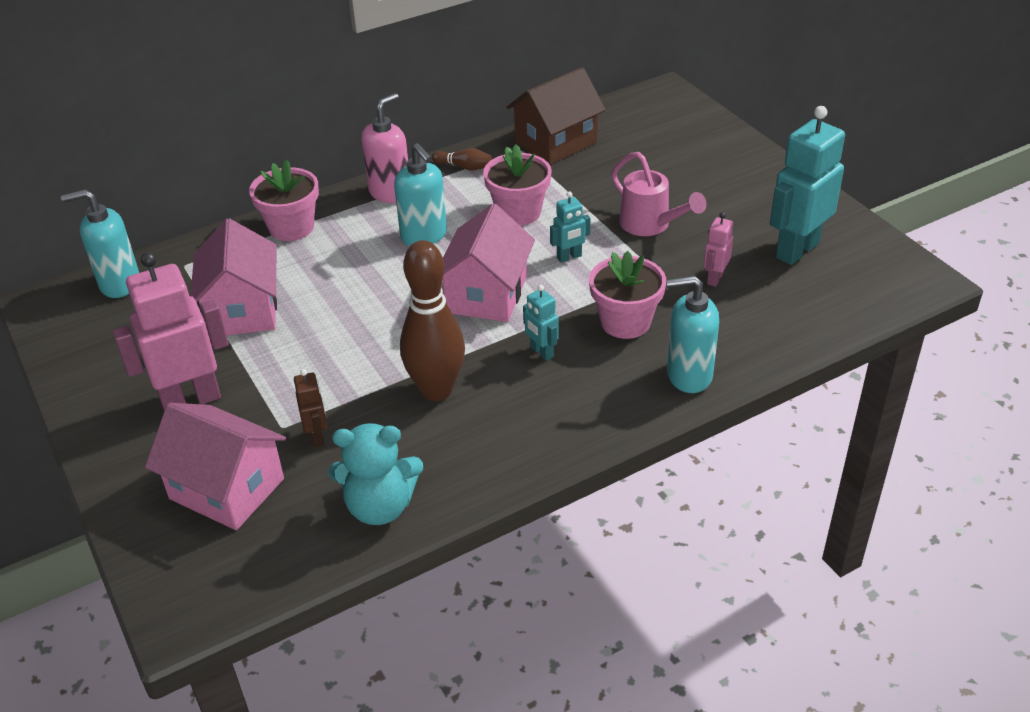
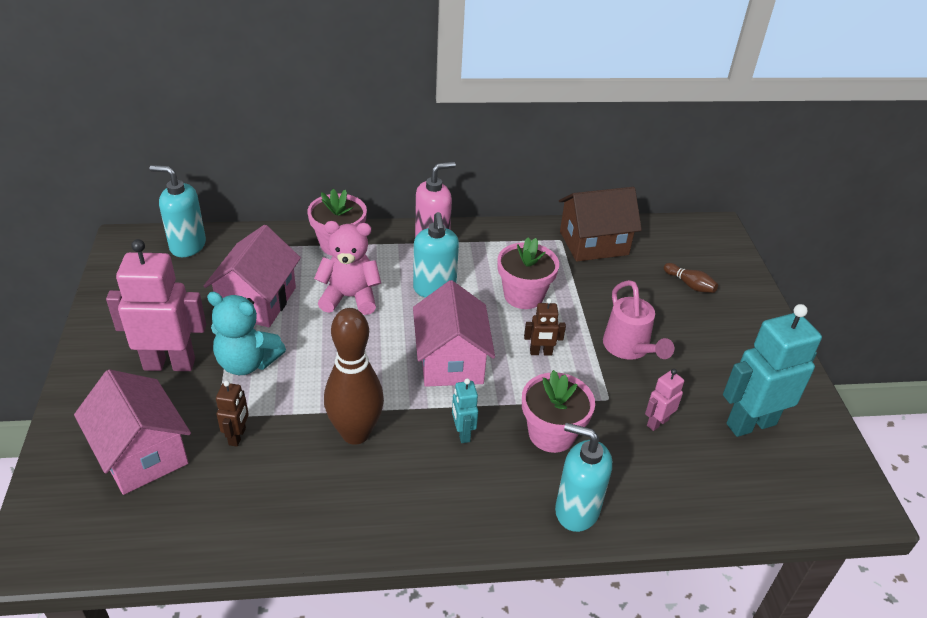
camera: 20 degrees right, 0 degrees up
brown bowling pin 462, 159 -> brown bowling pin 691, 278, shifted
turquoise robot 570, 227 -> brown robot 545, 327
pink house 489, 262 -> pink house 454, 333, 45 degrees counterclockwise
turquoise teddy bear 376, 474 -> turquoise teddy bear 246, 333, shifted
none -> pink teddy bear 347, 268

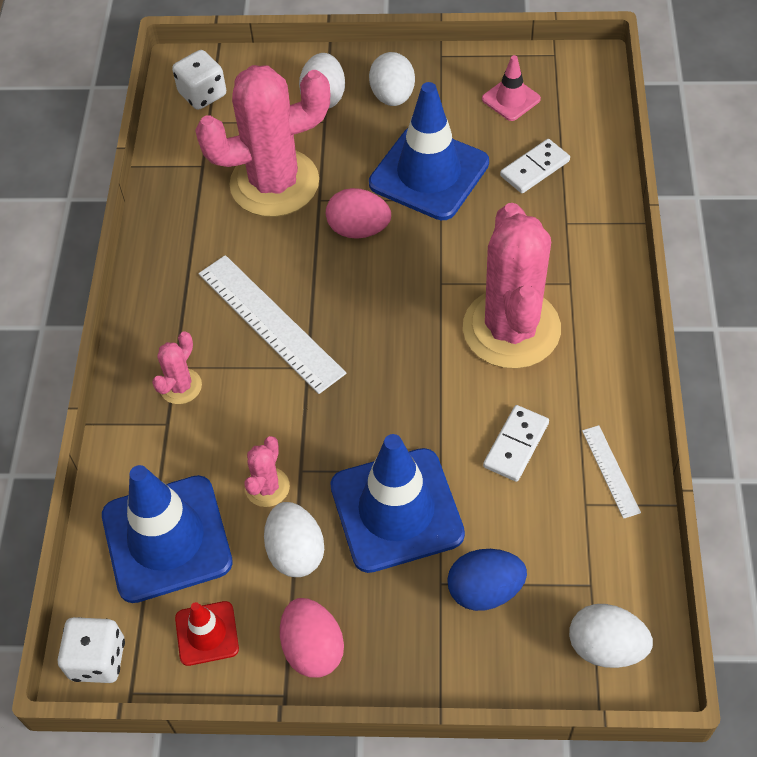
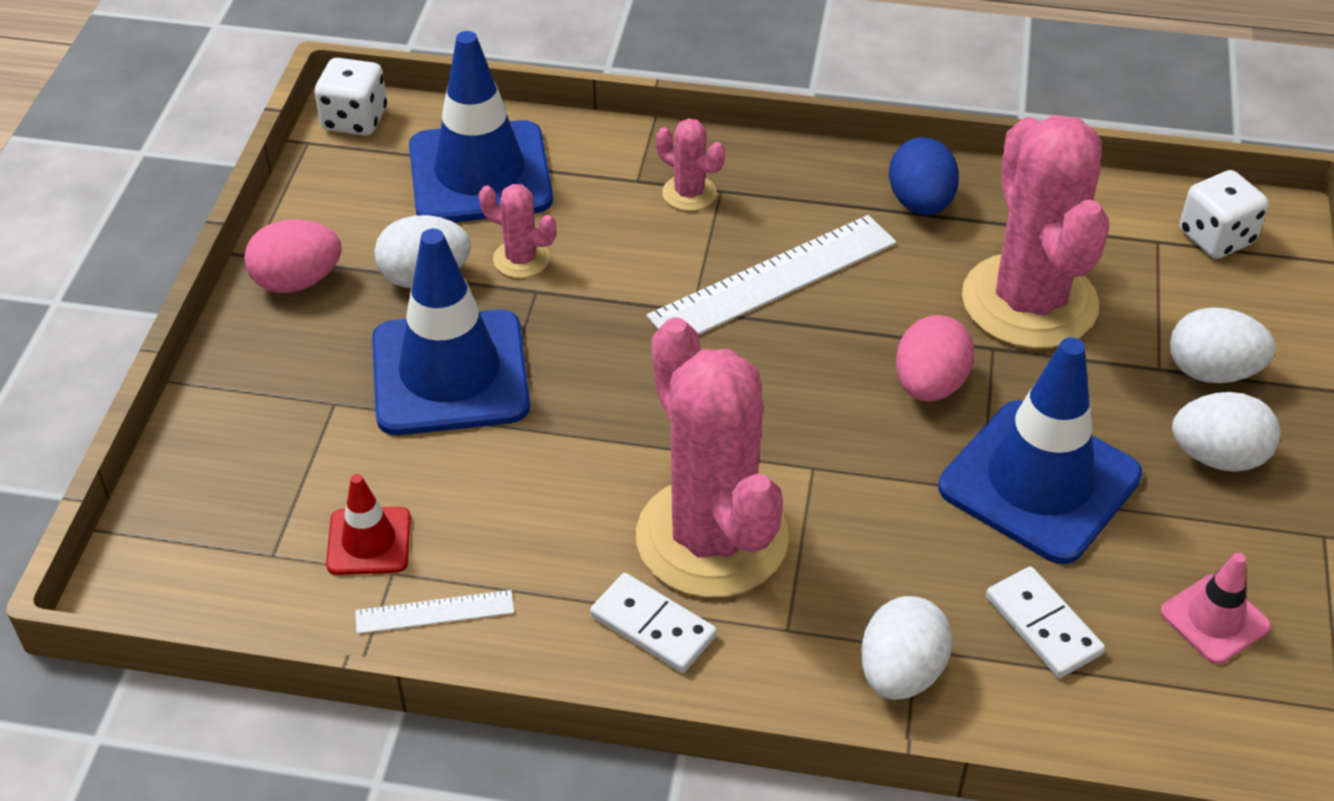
camera: 95 degrees right, 10 degrees down
pink cactus 512, 286 -> pink cactus 712, 457, 60 degrees clockwise
white domino 516, 443 -> white domino 653, 623, shifted
blue egg 487, 580 -> blue egg 924, 176, shifted
red traffic cone 207, 633 -> red traffic cone 368, 524, shifted
white egg 611, 636 -> white egg 907, 648, shifted

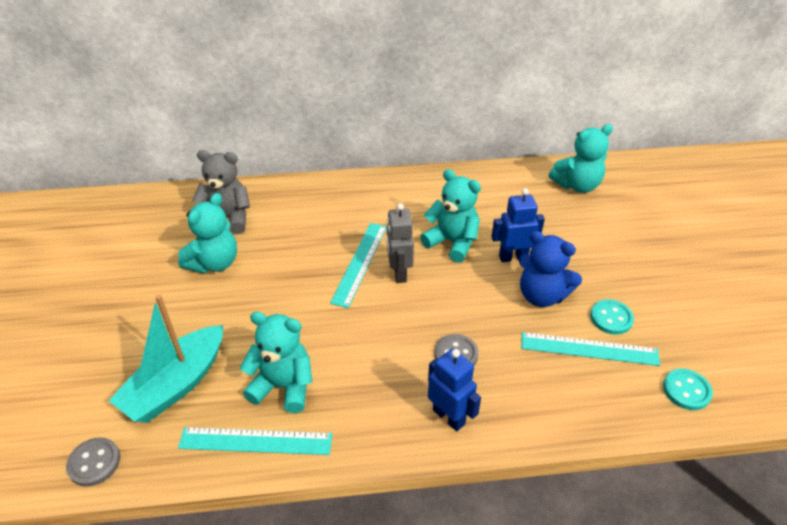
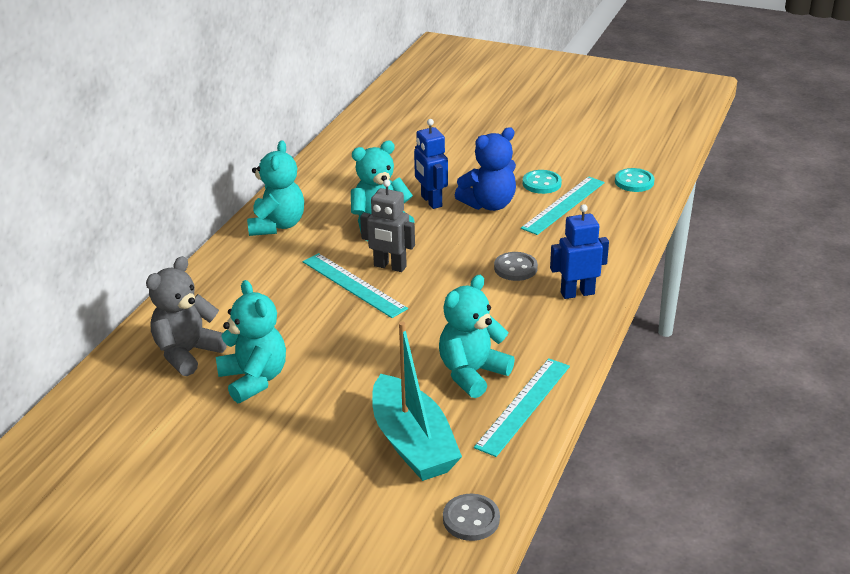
camera: 60 degrees left, 10 degrees down
turquoise teddy bear 581, 158 -> turquoise teddy bear 275, 188, shifted
blue robot 518, 225 -> blue robot 431, 164, 45 degrees counterclockwise

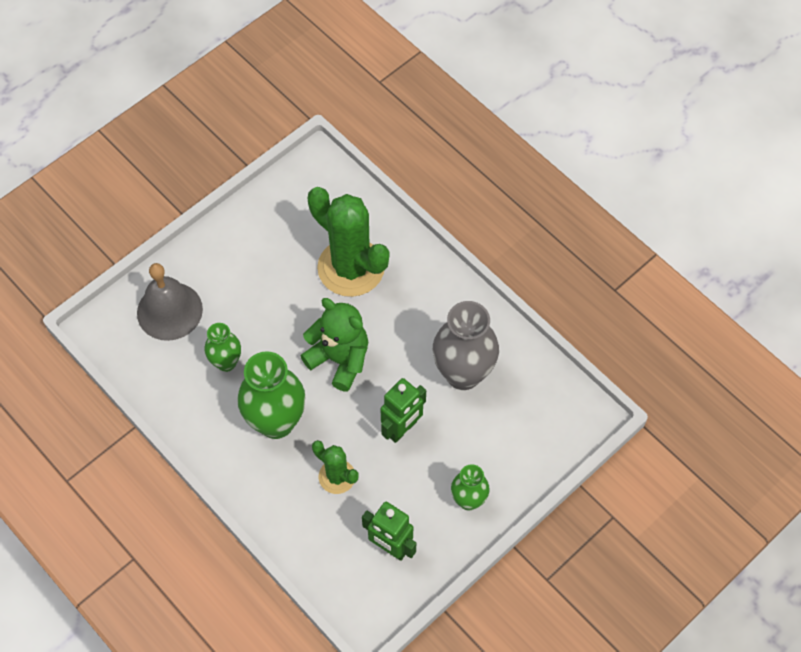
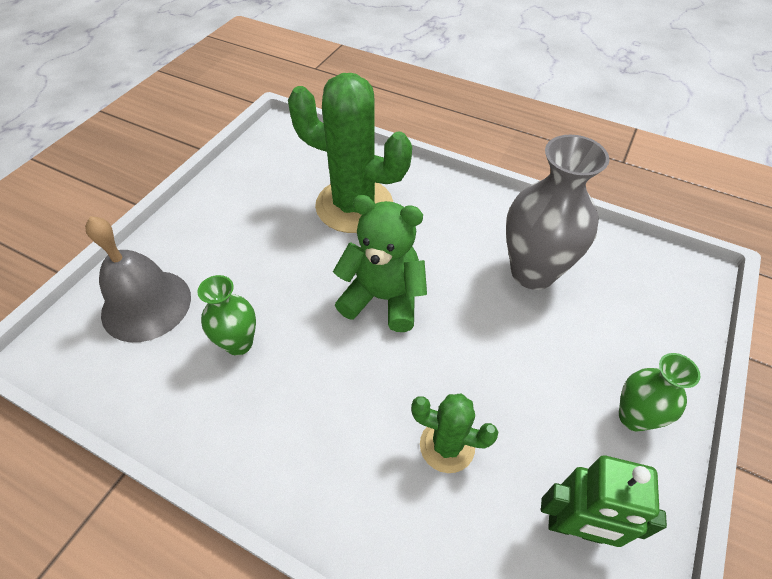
camera: 20 degrees left, 10 degrees down
green vase 271, 395 -> none
green robot 403, 410 -> none

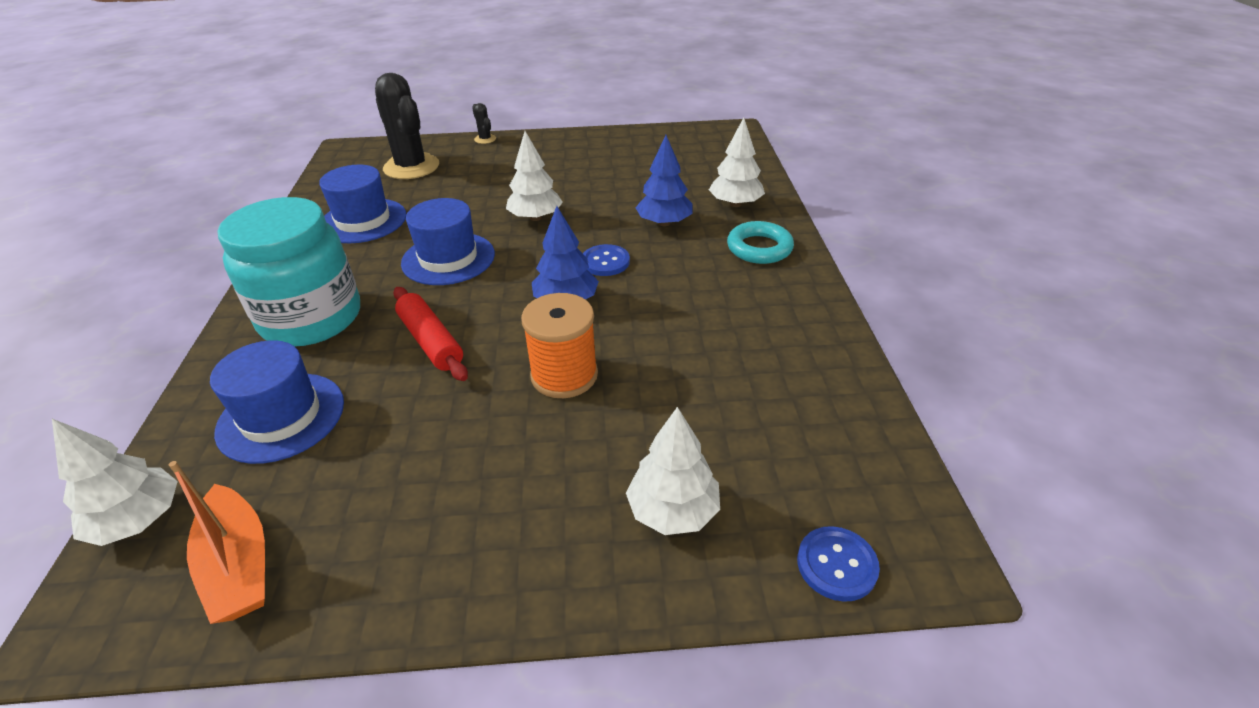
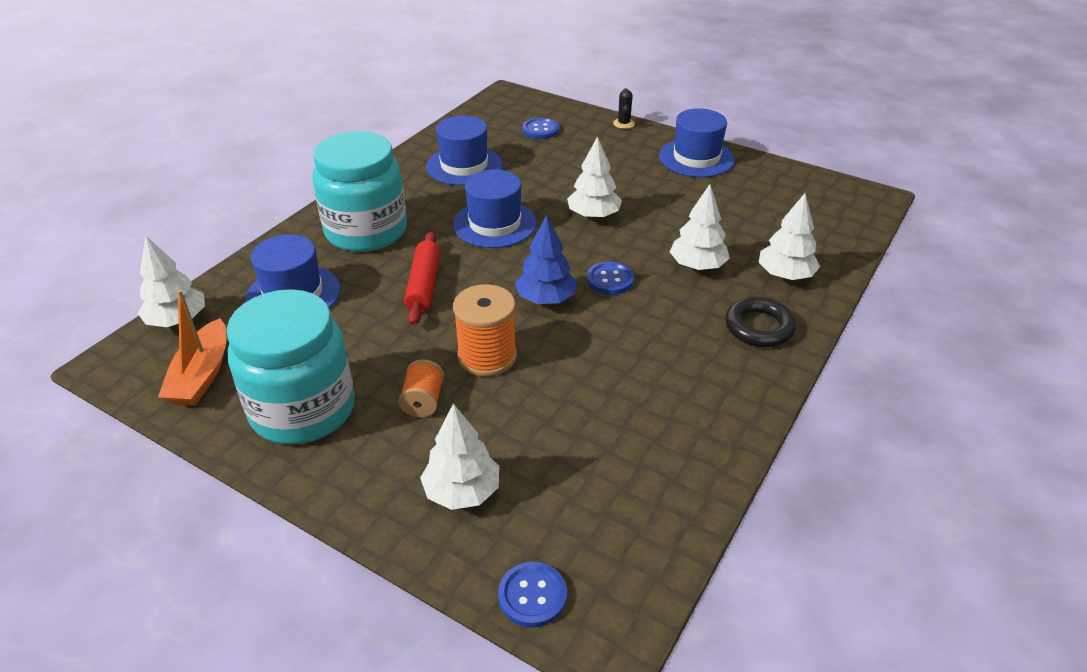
camera: 35 degrees right, 0 degrees up
black cactus 407, 126 -> blue button 540, 128
blue tree 664, 180 -> white tree 700, 227
turquoise ring 760, 242 -> black ring 760, 322
none -> blue hat 697, 142
none -> turquoise jar 291, 367
none -> orange spool 421, 388

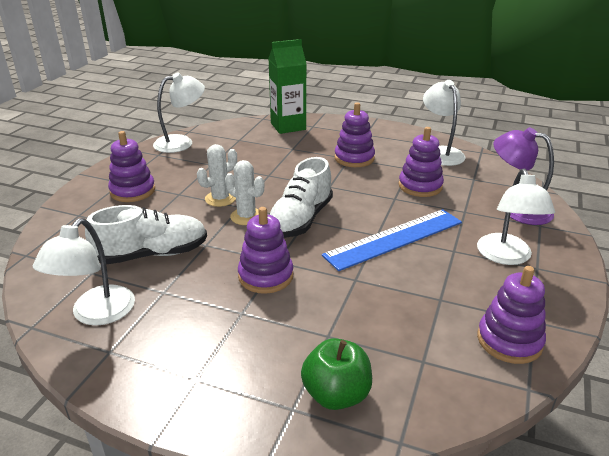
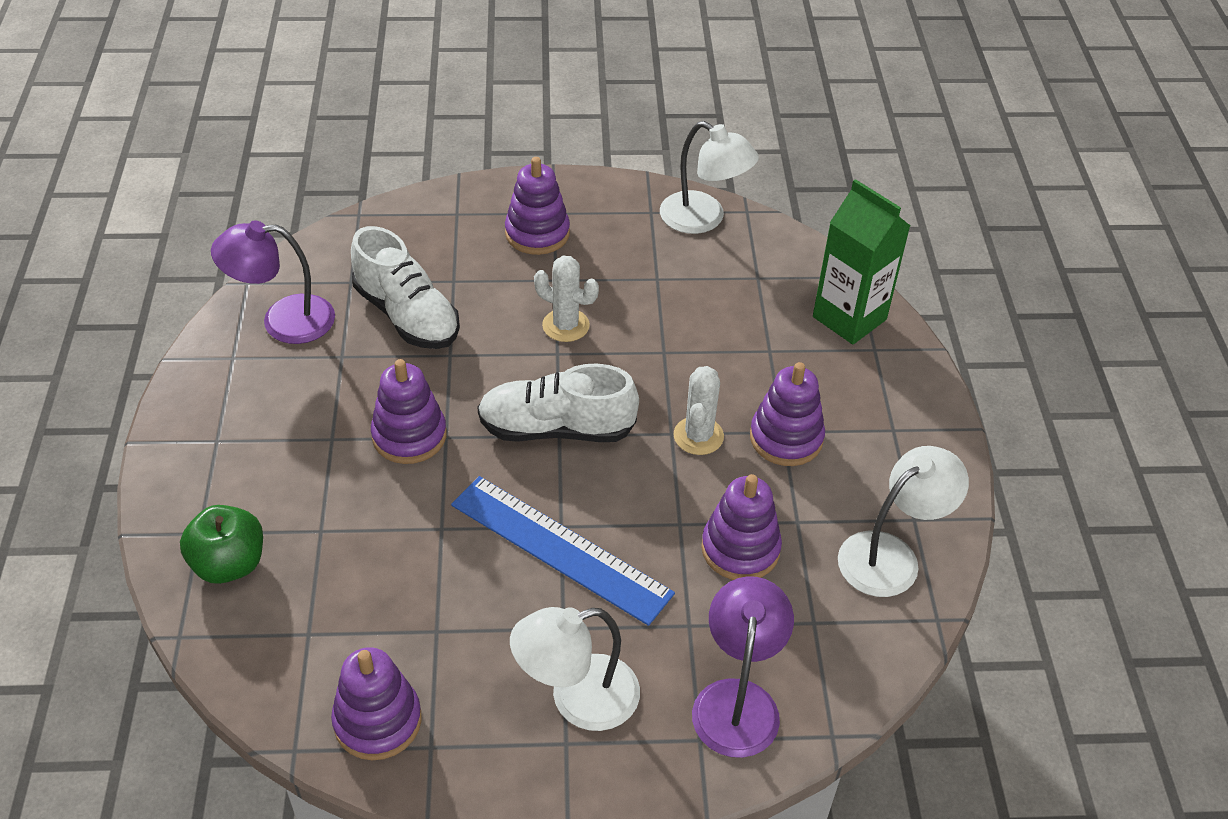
camera: 65 degrees right, 15 degrees up
white cactus 244, 192 -> white cactus 699, 410, shifted
white lamp 84, 272 -> purple lamp 273, 282

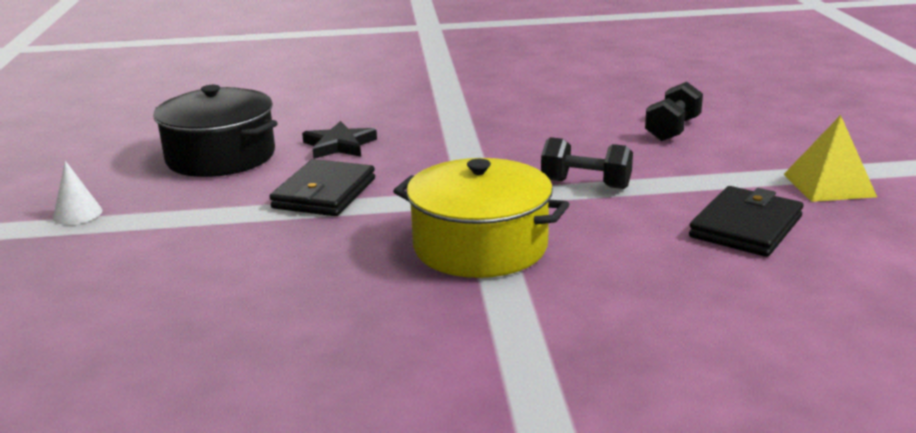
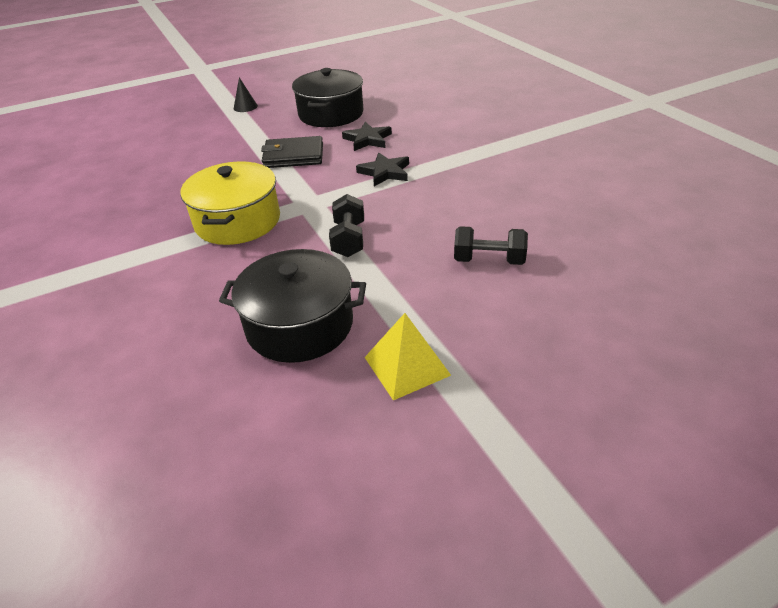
camera: 70 degrees right, 15 degrees up
white cone 78, 193 -> black cone 246, 95
black wallet 746, 221 -> black pot 292, 306
none -> black star 382, 169

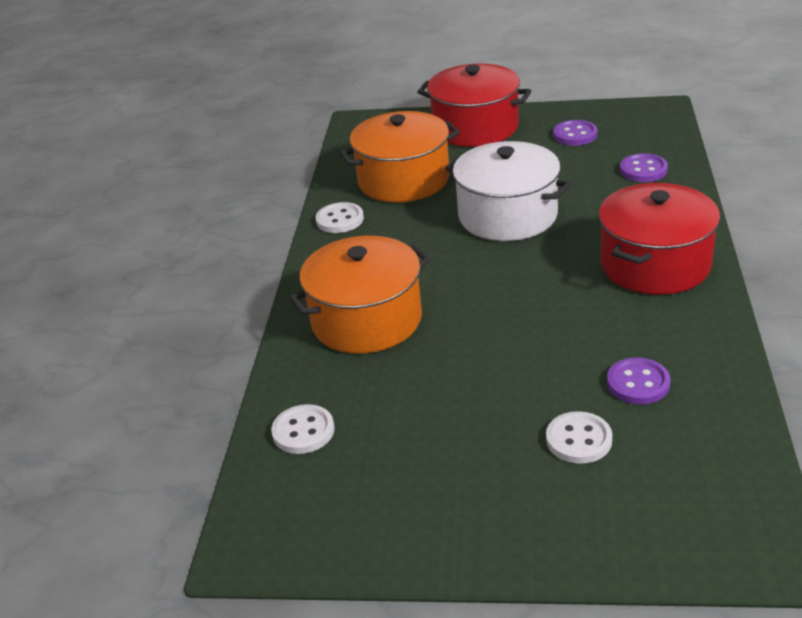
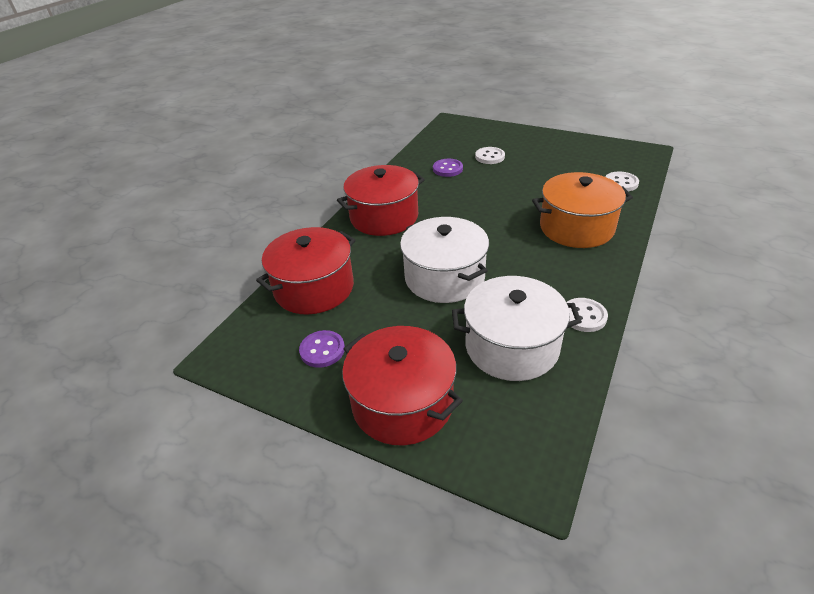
camera: 160 degrees left, 5 degrees up
orange pot 399, 157 -> white pot 517, 328
purple button 644, 167 -> red pot 306, 270

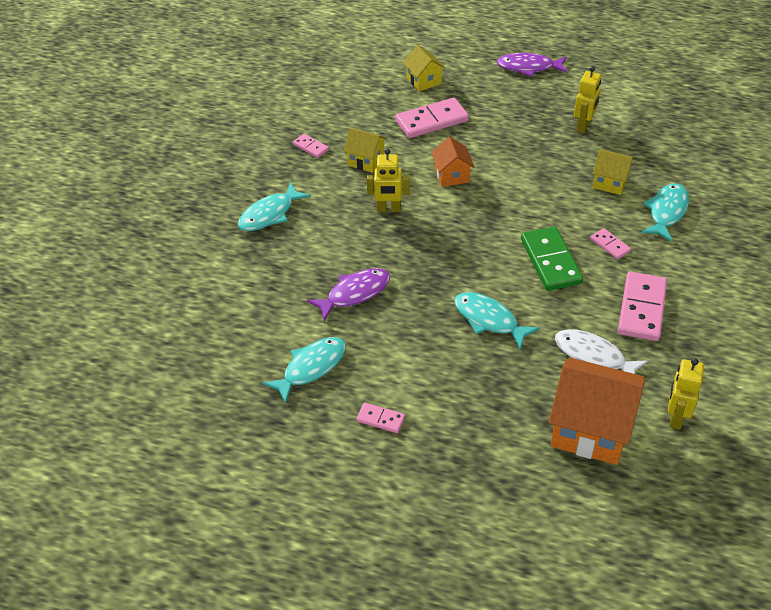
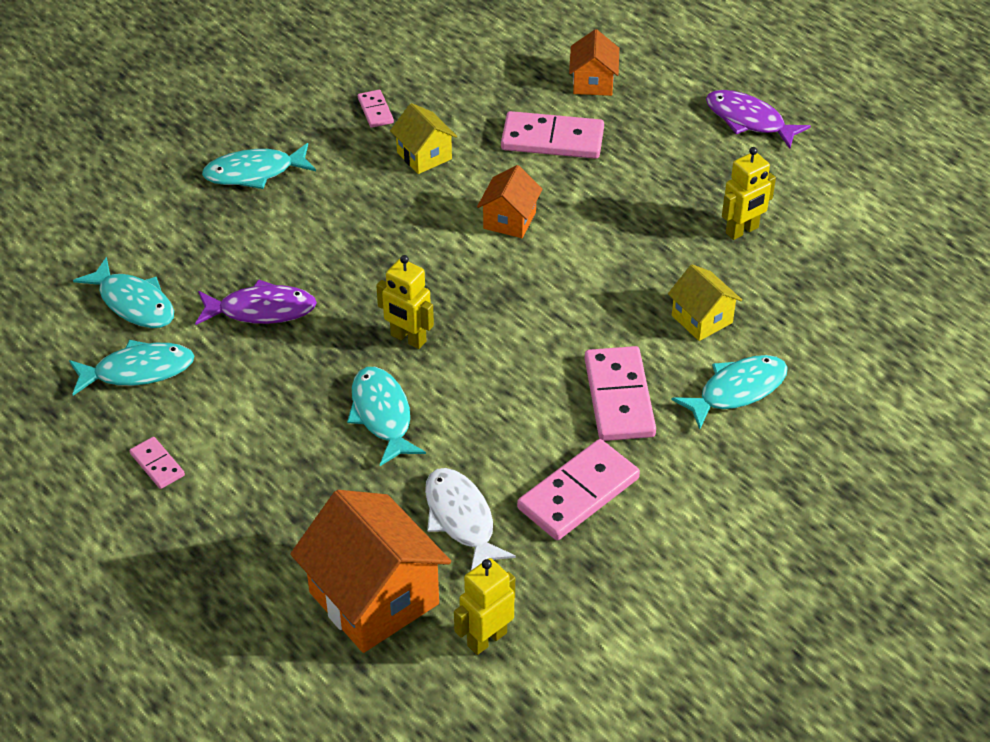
camera: 30 degrees right, 0 degrees up
yellow house 424, 68 -> orange house 594, 62
yellow robot 388, 180 -> yellow robot 405, 302, shifted
green domino 552, 258 -> none
pink domino 610, 244 -> pink domino 620, 393, x1.97
none -> turquoise fish 123, 292

